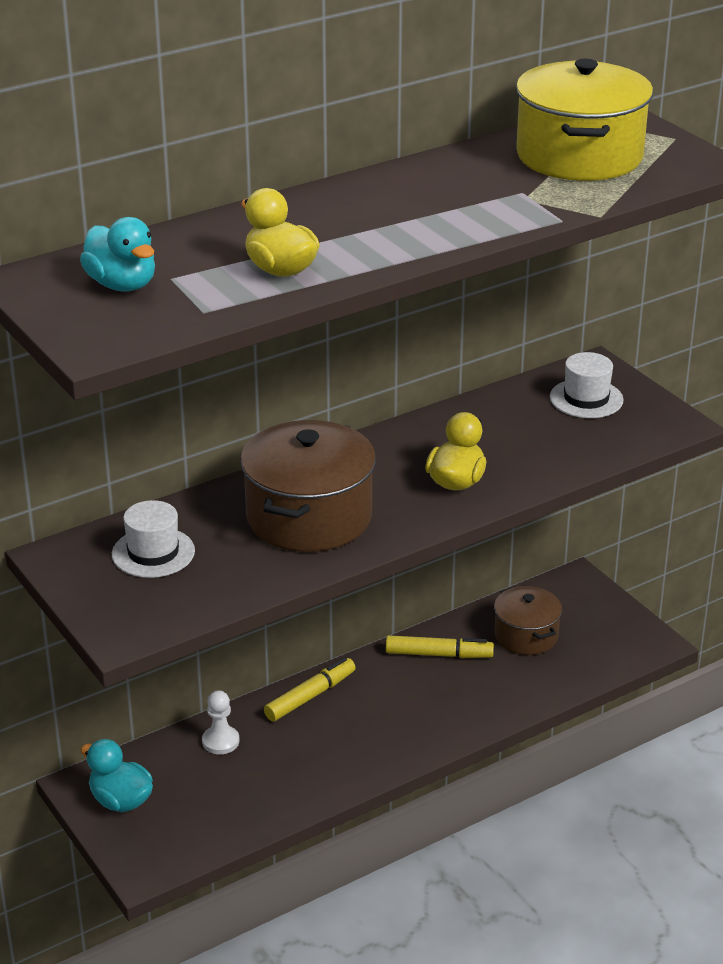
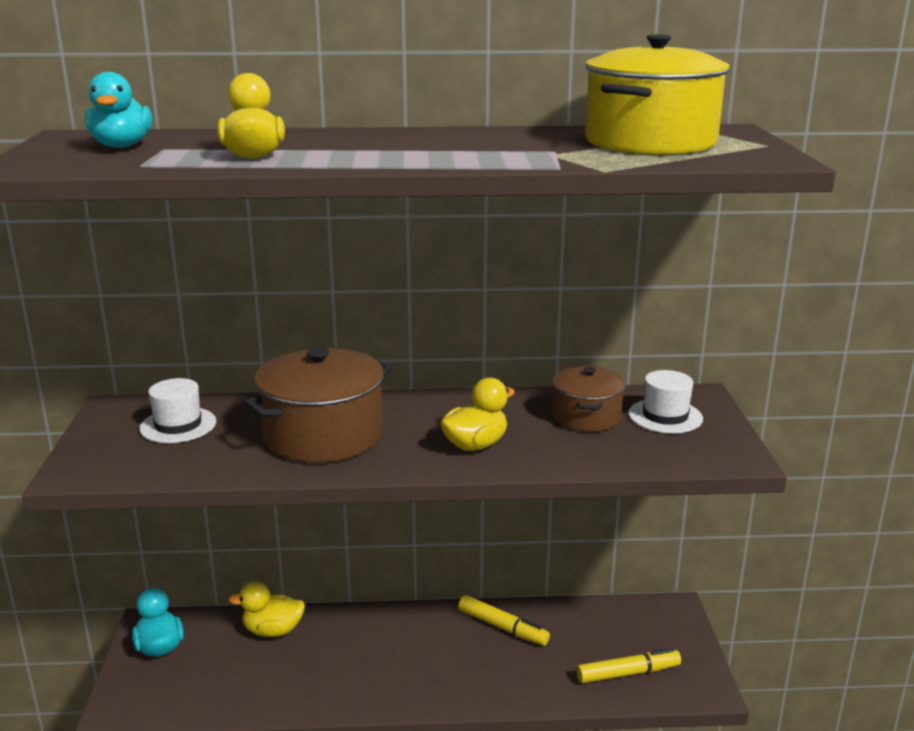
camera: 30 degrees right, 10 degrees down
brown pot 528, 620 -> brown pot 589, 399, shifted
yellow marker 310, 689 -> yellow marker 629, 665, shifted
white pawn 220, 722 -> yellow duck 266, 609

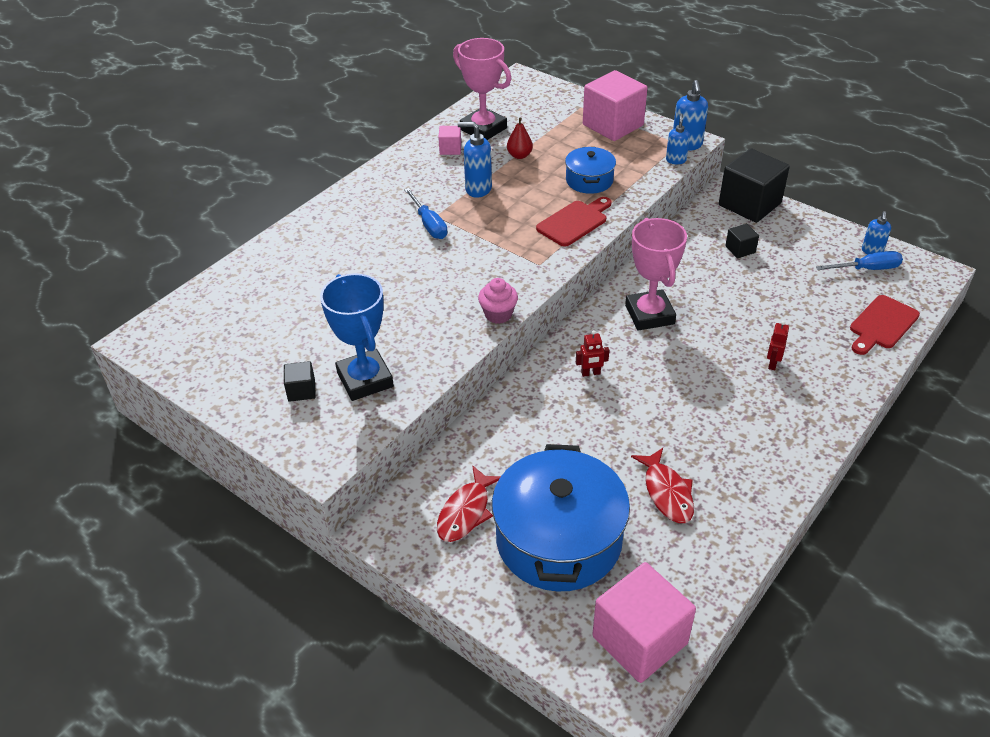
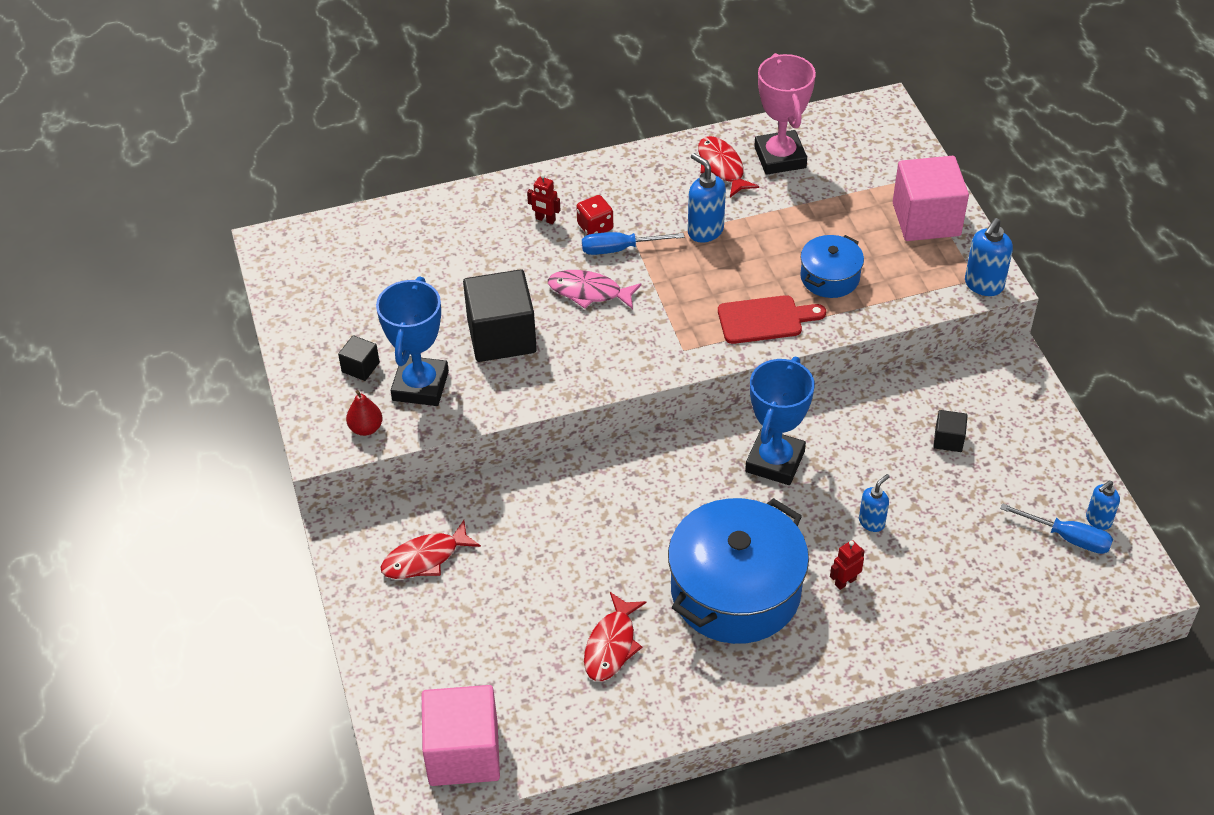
camera: 35 degrees right, 5 degrees up
blue soap dispenser 678, 138 -> blue soap dispenser 874, 503, shifted
red pear 520, 138 -> red pear 364, 413, shifted
pink cube 449, 140 -> red fish 728, 166
black cube 754, 185 -> black cube 500, 315, shifted
blue screwdriver 426, 213 -> blue screwdriver 633, 243, 75 degrees clockwise
pink trophy 656, 274 -> blue trophy 780, 420
pink cupcake 498, 301 -> none
red cutting board 885, 325 -> none
red robot 592, 353 -> red robot 543, 199, shifted
blue pot 561, 517 -> blue pot 738, 571, shifted
none -> red dice 594, 215
none -> pink fish 595, 289

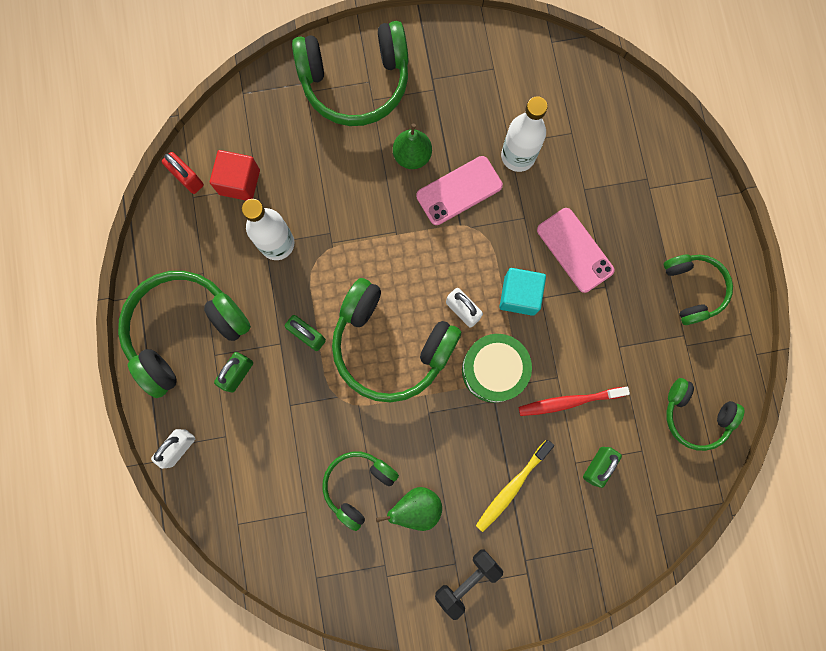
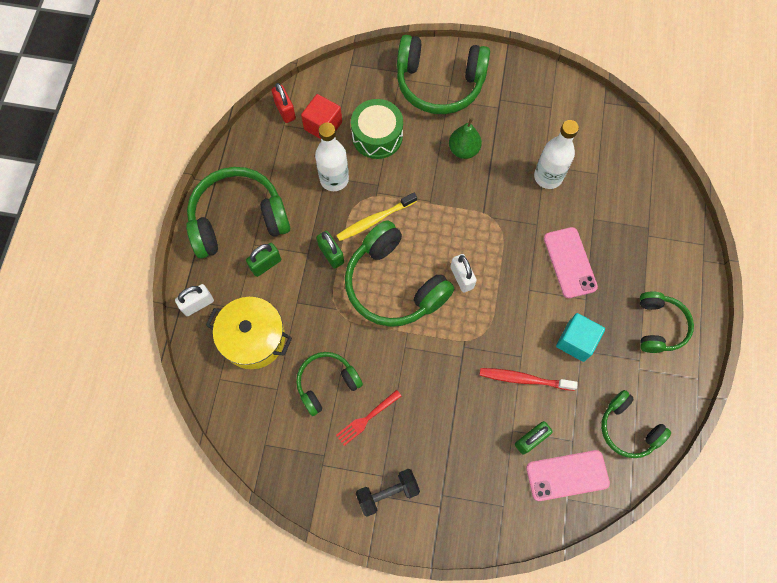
camera: 20 degrees right, 10 degrees down
pink phone 459, 190 -> pink phone 568, 475, shifted
turquoise cube 523, 292 -> turquoise cube 580, 337, shifted
green drum 497, 368 -> green drum 377, 129, shifted
yellow toothbrush 515, 486 -> yellow toothbrush 376, 217, shifted
green pear 409, 509 -> red fork 368, 418
none -> yellow pot 249, 333

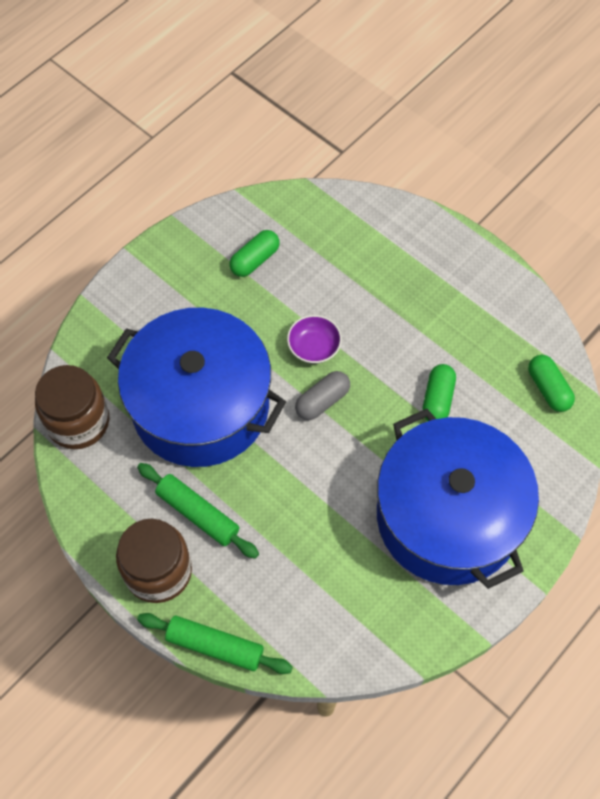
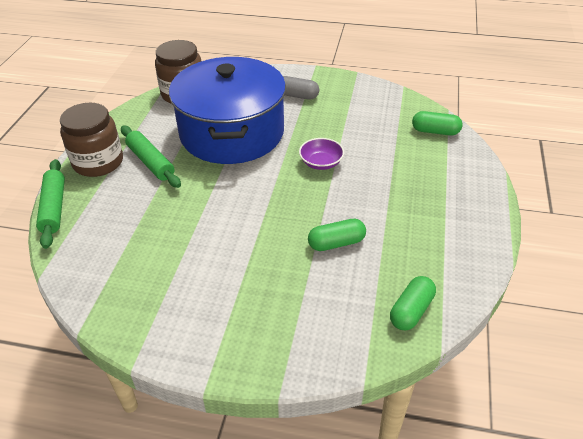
camera: 60 degrees right, 20 degrees down
green capsule 255, 253 -> green capsule 437, 123, shifted
grey capsule 322, 395 -> grey capsule 301, 88, shifted
blue pot 458, 499 -> none
green rolling pin 198, 511 -> green rolling pin 151, 157, 45 degrees counterclockwise

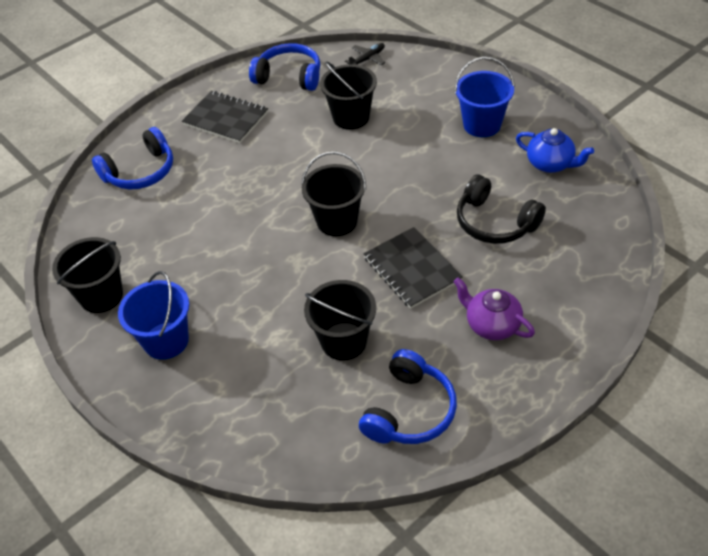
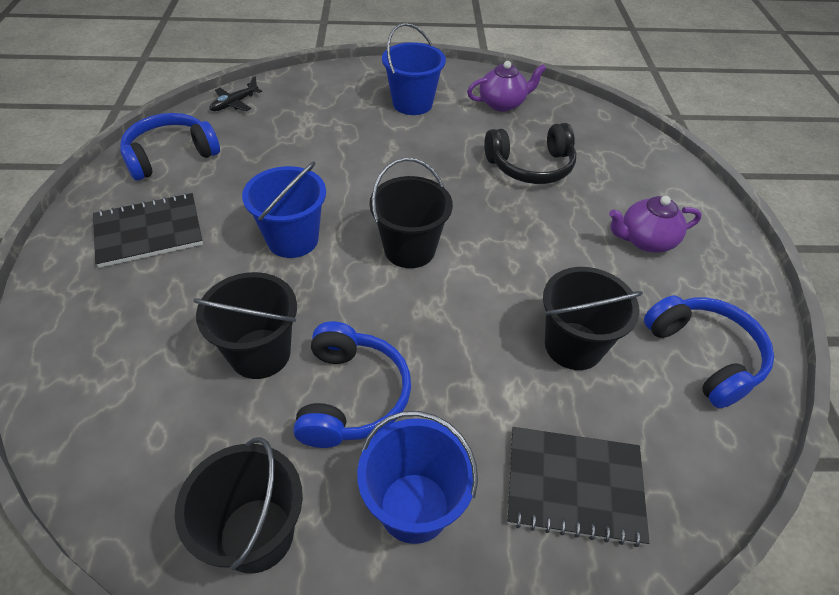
camera: 55 degrees left, 0 degrees up
black plane 365, 54 -> black plane 235, 93, 135 degrees counterclockwise
black bucket 348, 95 -> black bucket 245, 325, shifted
blue headphones 132, 158 -> blue headphones 352, 384, shifted
blue teapot 555, 150 -> purple teapot 506, 86
black notebook 413, 268 -> black notebook 578, 487, shifted
none -> blue bucket 284, 209

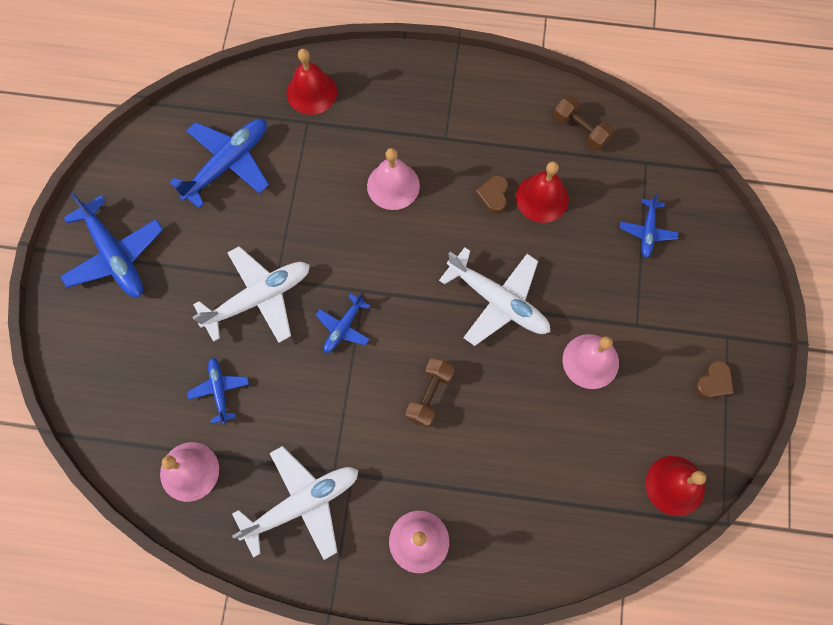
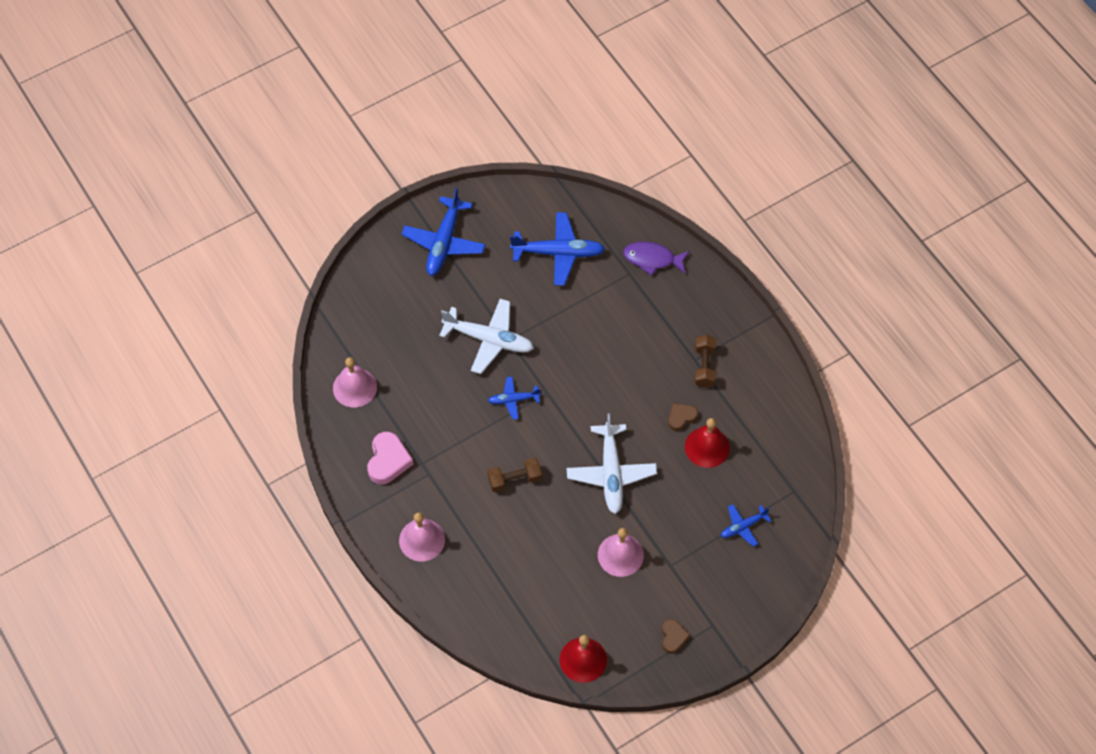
camera: 50 degrees right, 10 degrees down
red bell 312, 81 -> purple fish 656, 258
brown dumbbell 583, 123 -> brown dumbbell 705, 361, shifted
pink bell 393, 179 -> none
blue plane 218, 391 -> none
brown heart 714, 379 -> brown heart 676, 636, 90 degrees counterclockwise
white plane 295, 503 -> pink heart 390, 458

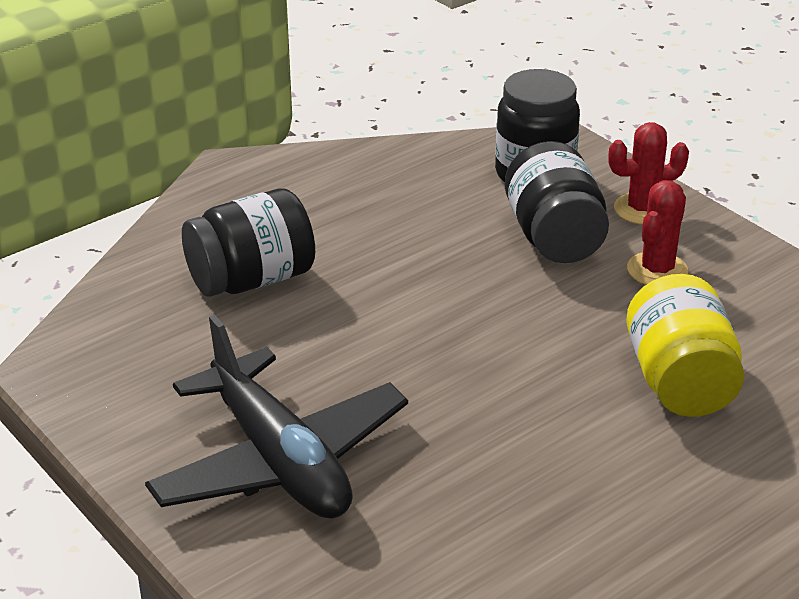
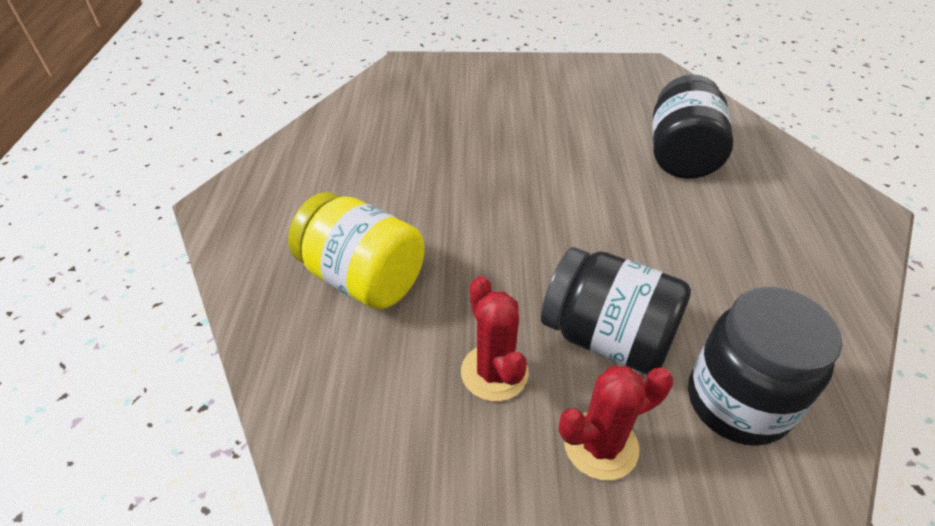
camera: 130 degrees right, 10 degrees up
red cactus 648, 173 -> red cactus 616, 423, 45 degrees clockwise
black plane 276, 417 -> none

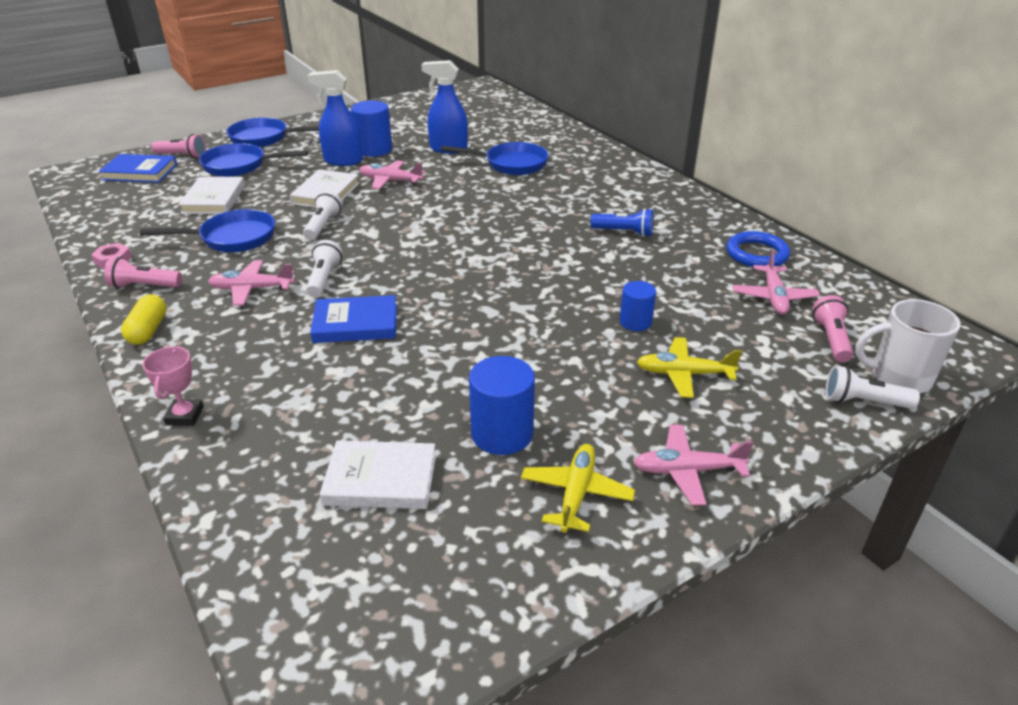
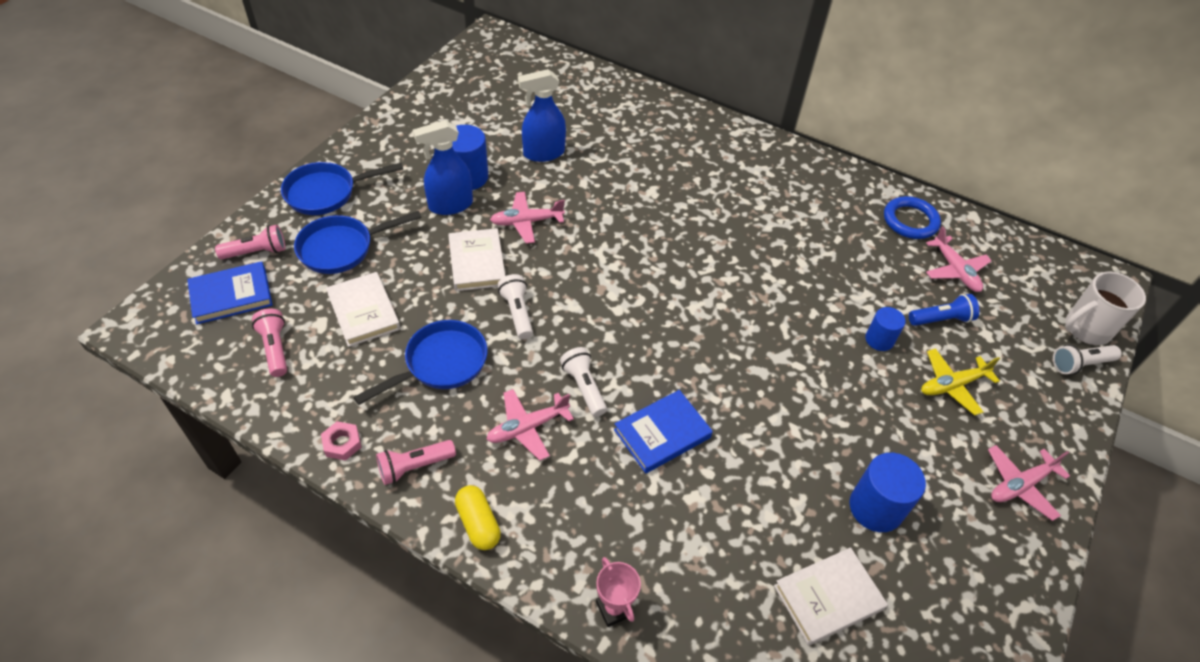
camera: 30 degrees left, 15 degrees up
blue pan 495, 158 -> none
blue flashlight 622, 222 -> blue flashlight 944, 310, shifted
pink flashlight 832, 329 -> pink flashlight 269, 342, shifted
yellow plane 578, 488 -> none

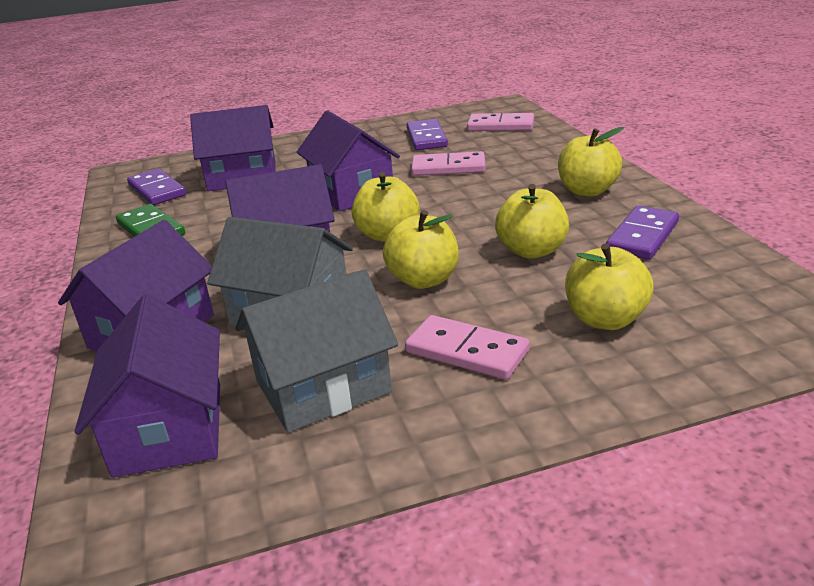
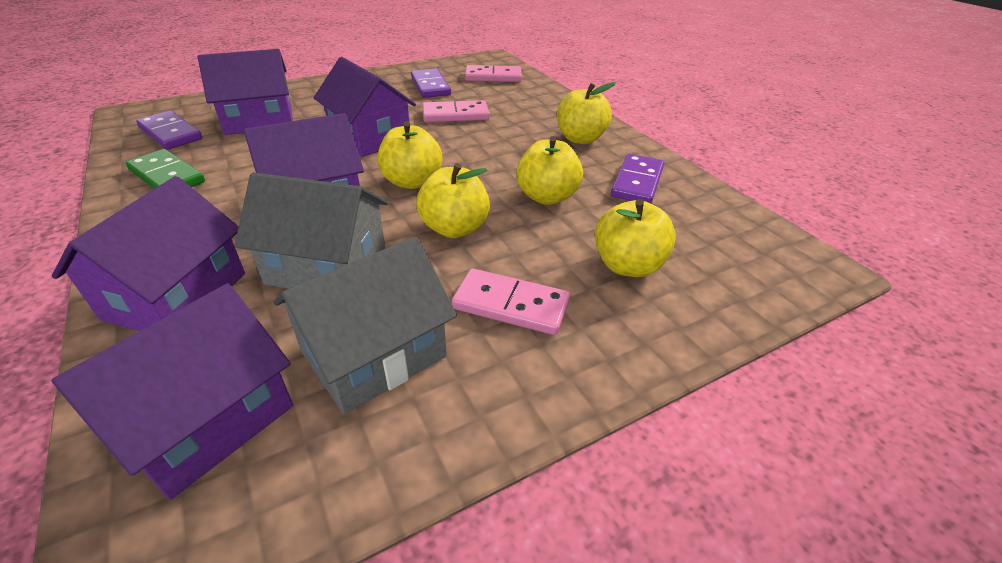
camera: 15 degrees left, 10 degrees up
purple house 147, 386 -> purple house 172, 392, 60 degrees clockwise

